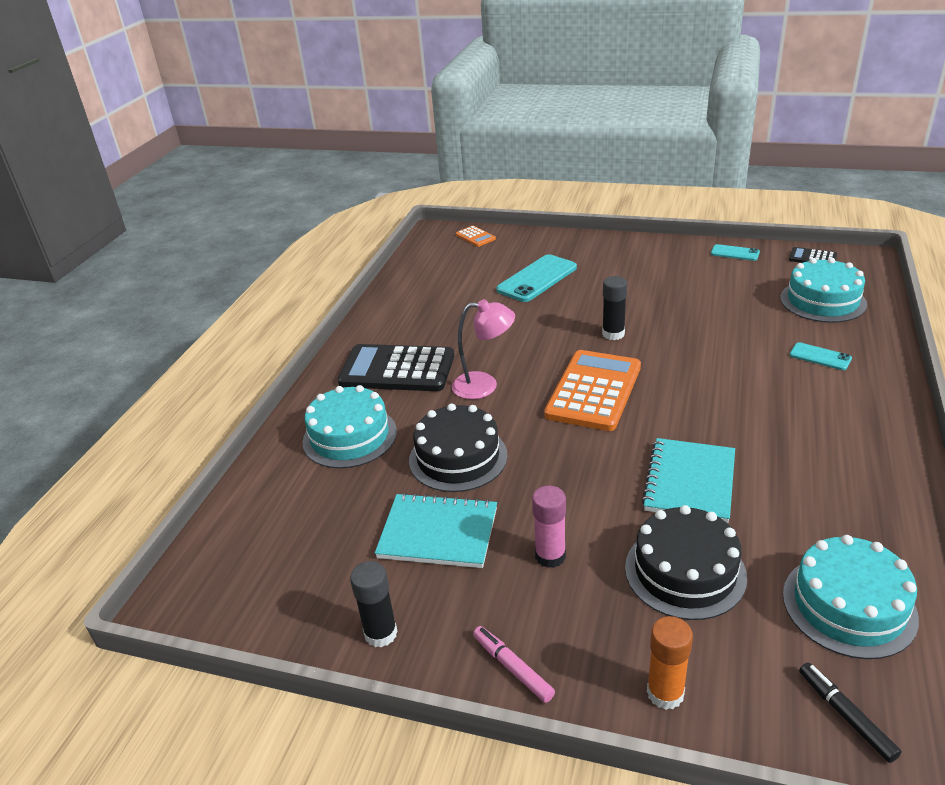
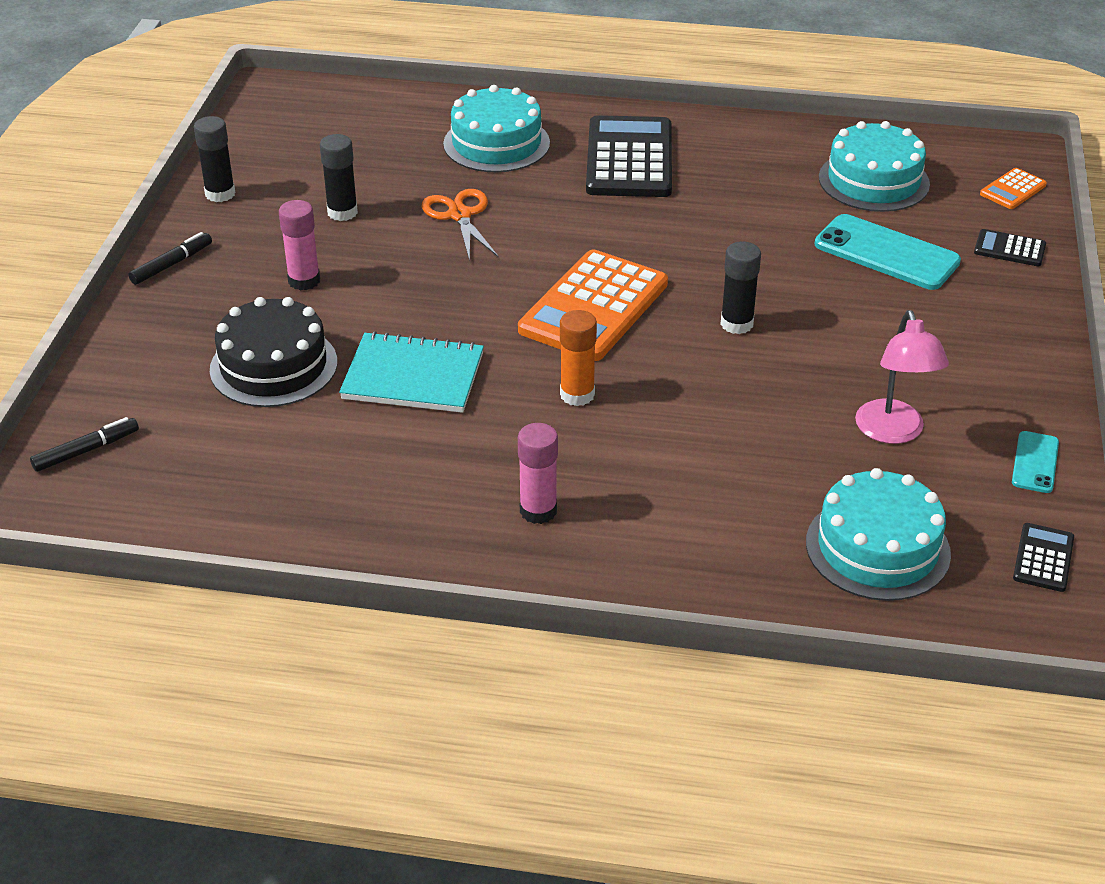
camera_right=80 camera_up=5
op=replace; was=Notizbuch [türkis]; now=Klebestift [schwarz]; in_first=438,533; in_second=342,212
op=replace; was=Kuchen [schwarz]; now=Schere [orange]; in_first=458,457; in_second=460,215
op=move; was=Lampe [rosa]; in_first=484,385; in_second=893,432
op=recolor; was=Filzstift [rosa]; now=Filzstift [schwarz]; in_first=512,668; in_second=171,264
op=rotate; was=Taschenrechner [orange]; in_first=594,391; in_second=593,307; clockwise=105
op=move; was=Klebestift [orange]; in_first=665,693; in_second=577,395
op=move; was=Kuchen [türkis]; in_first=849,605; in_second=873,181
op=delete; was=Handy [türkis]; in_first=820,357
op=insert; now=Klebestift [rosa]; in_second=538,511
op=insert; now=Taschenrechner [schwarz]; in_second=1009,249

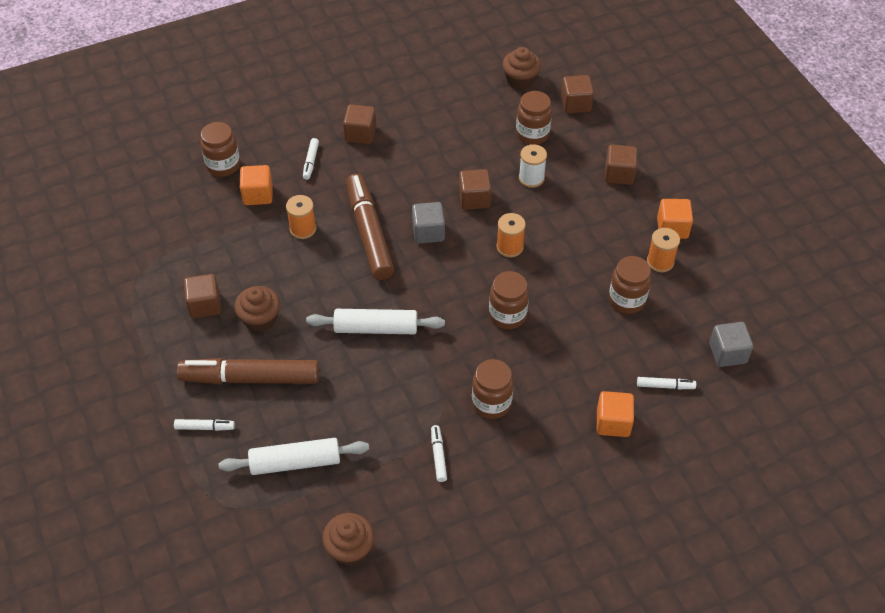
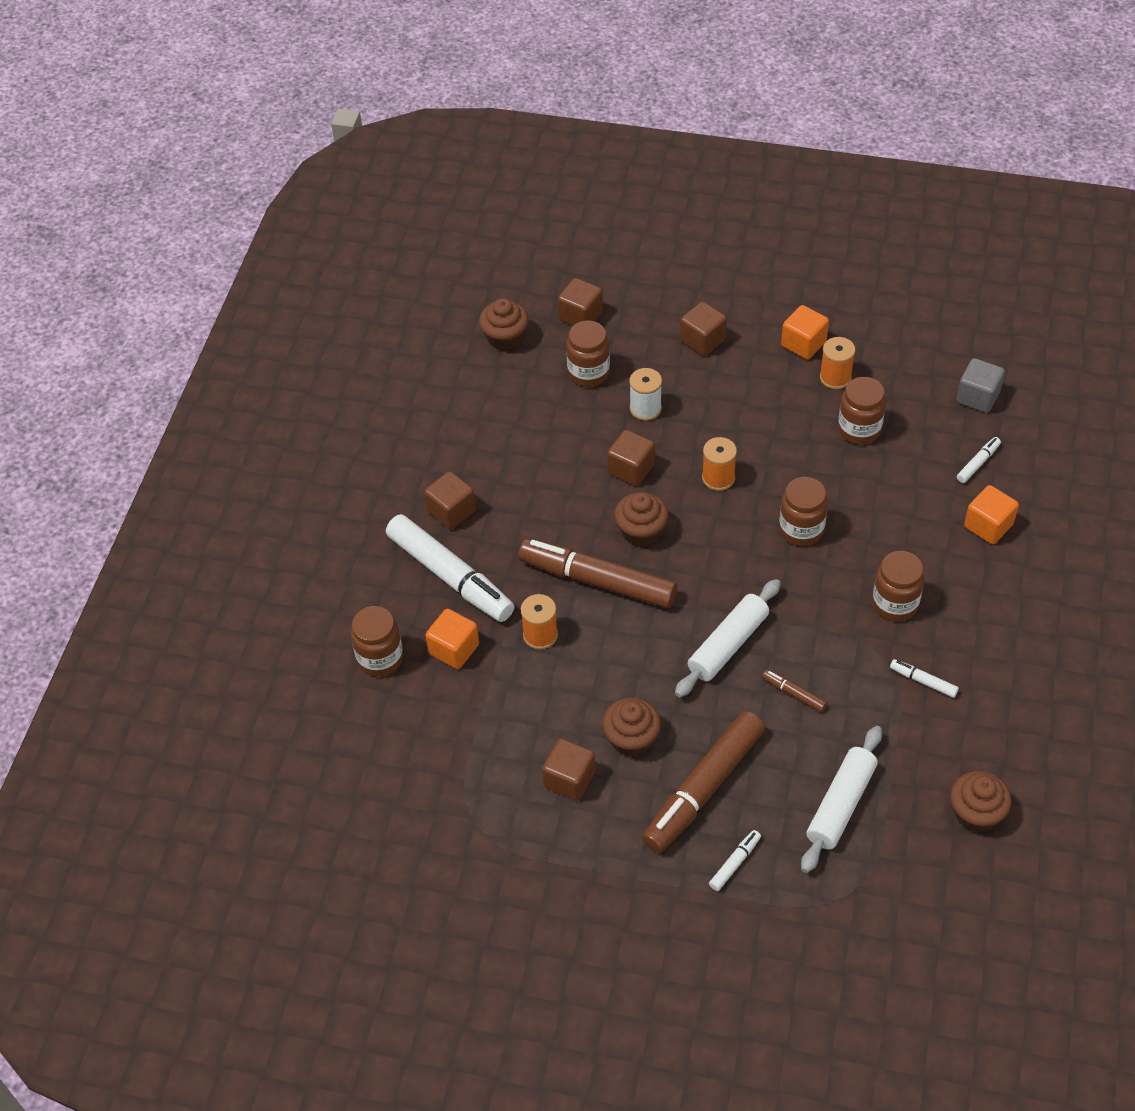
camera_right=-50 camera_up=0
op=resize; was=Filzstift [weiß]; in_first=311,162; in_second=450,576; ratio=2.41
op=replace; was=Kubus [grau]; now=Muffin [braun]; in_first=428,232; in_second=641,531
op=insert; now=Filzstift [braun]; in_second=793,694

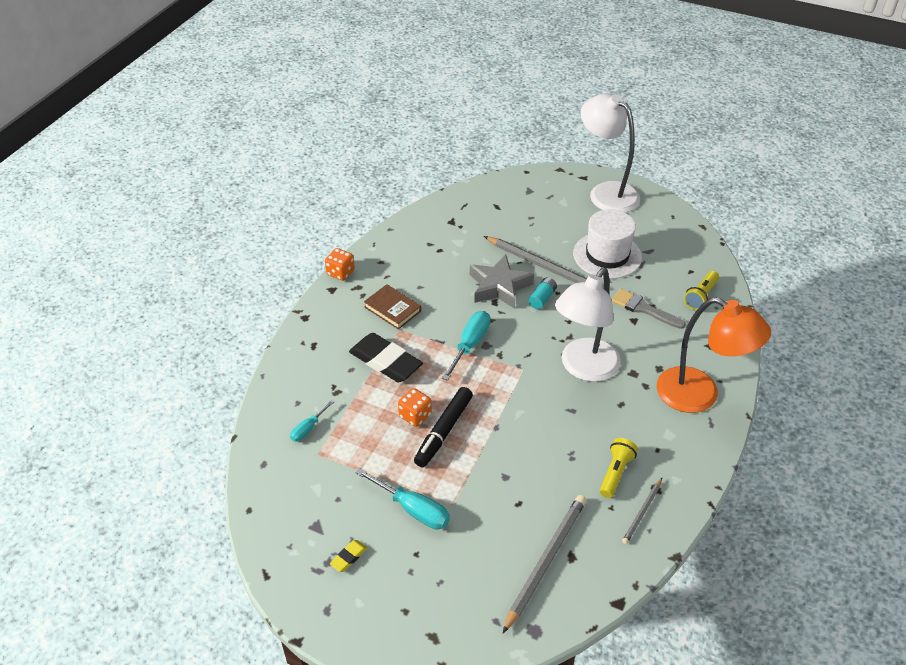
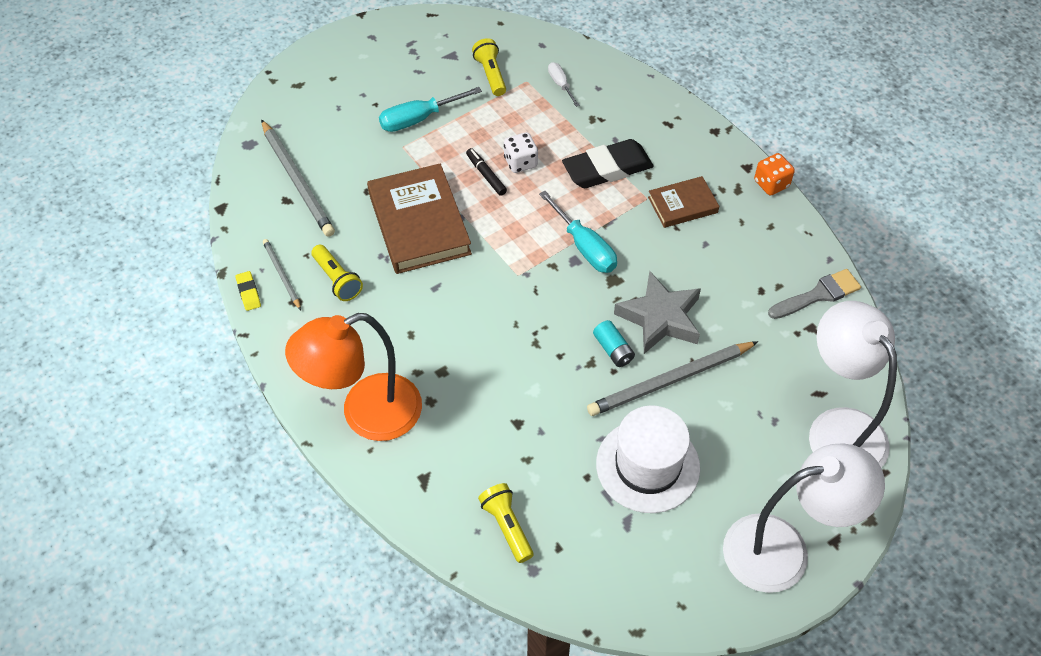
camera_right=120 camera_up=10
op=recolor; was=Schraubenzieher [türkis]; now=Schraubenzieher [weiß]; in_first=308,428; in_second=561,85
op=move; was=Radiergummi [gelb]; in_first=349,557; in_second=248,293
op=recolor; was=Spielwürfel [orange]; now=Spielwürfel [weiß]; in_first=415,416; in_second=520,162
op=resize; was=Filzstift [schwarz]; in_first=444,431; in_second=486,175; ratio=0.58
op=move; was=Lampe [weiß]; in_first=584,368; in_second=838,428
op=move; was=Pinsel [grau]; in_first=643,309; in_second=818,295
op=insert; now=Buch [braun]; in_second=419,223
op=insert; now=Taschenlampe [gelb]; in_second=491,74

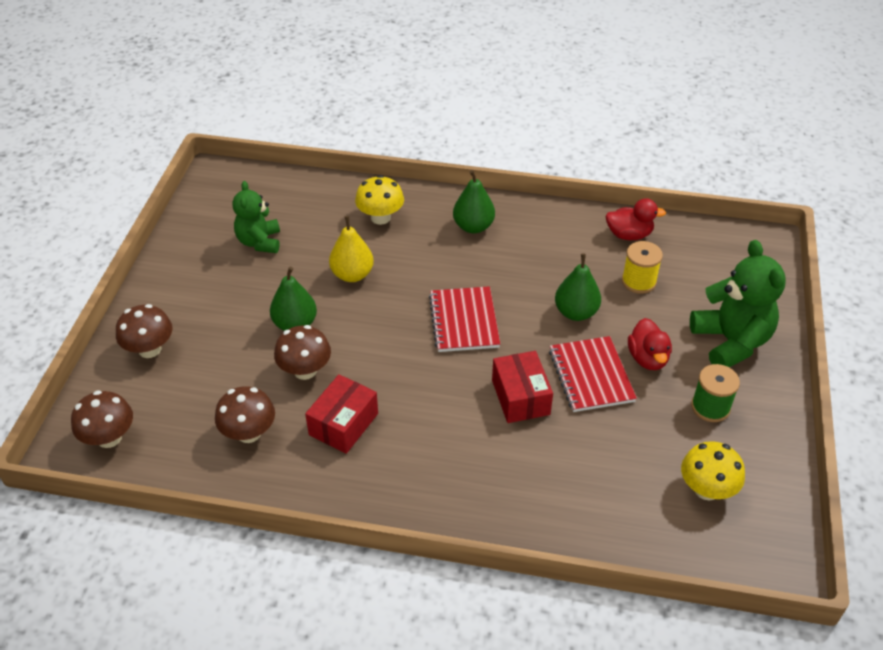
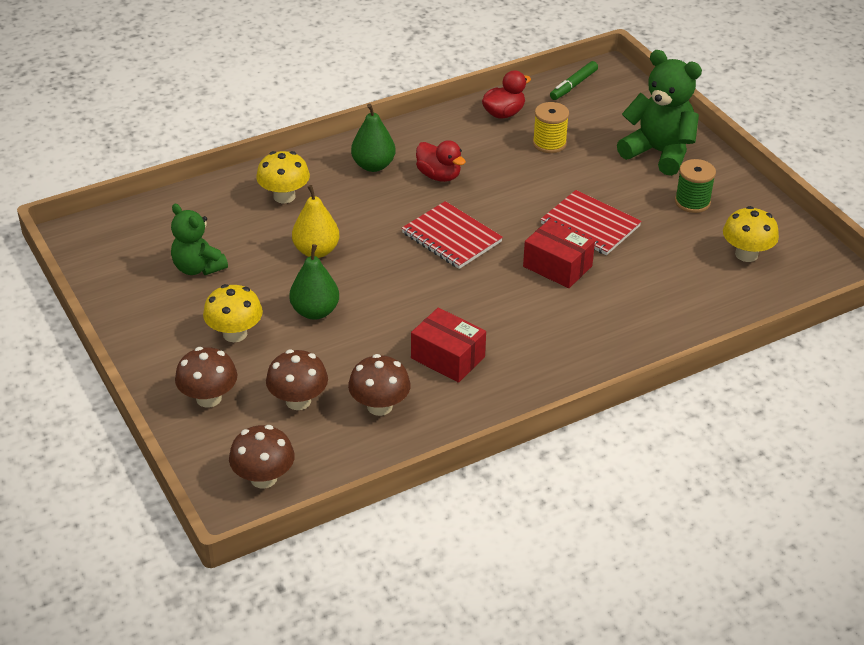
camera_right=-40 camera_up=-5
op=move; was=Pilz [braun]; in_first=305,370; in_second=298,401
op=rotate; was=Schachtel [rot]; in_first=343,424; in_second=447,357; clockwise=-45
op=delete; was=Birne [grün]; in_first=576,312
op=move; was=Ente [rot]; in_first=647,358; in_second=439,176
op=insert; now=Pilz [gelb]; in_second=235,334
op=insert; now=Filzstift [grün]; in_second=573,85

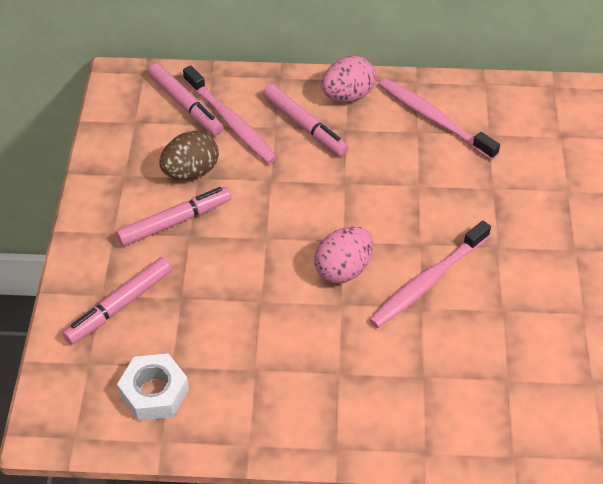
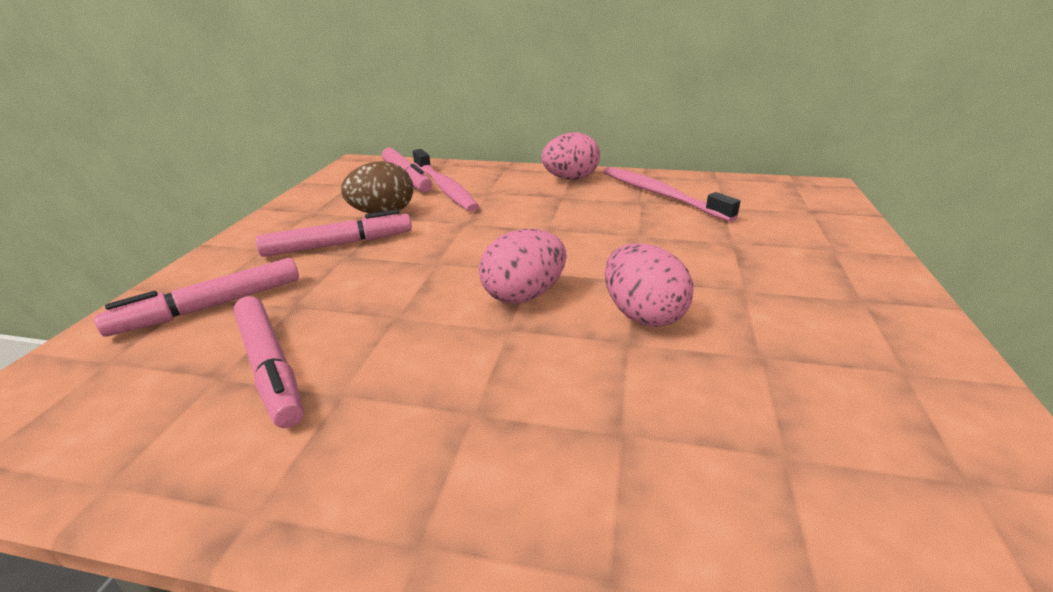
camera_right=10 camera_up=-20
op=delete; was=Sechskantmutter [weiß]; in_first=154,392
op=move; was=Filzstift [rosa]; in_first=305,126; in_second=270,367
op=replace; was=Zahnbürste [rosa]; now=Ei [rosa]; in_first=428,281; in_second=642,315

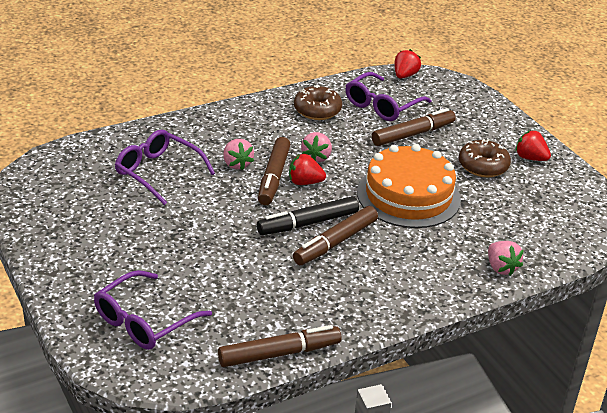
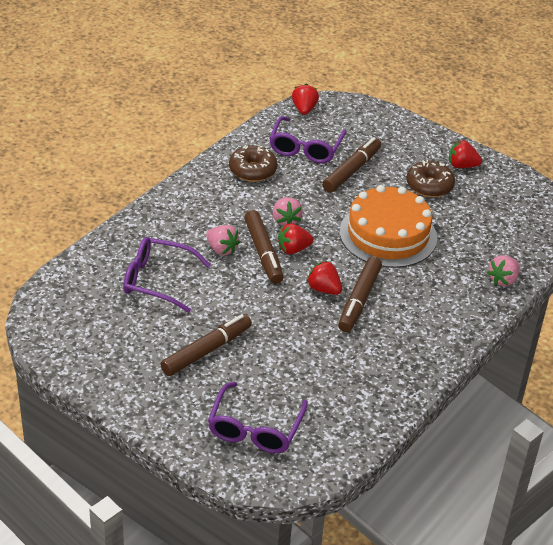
camera_right=-25 camera_up=5
op=move; was=Filzstift [braun]; in_first=279,353; in_second=206,351
op=replace; was=Filzstift [schwarz]; now=Erdbeere [rot]; in_first=308,223; in_second=324,289
op=rotate; was=Erdbeere [rosa]; in_first=501,268; in_second=503,280; clockwise=90

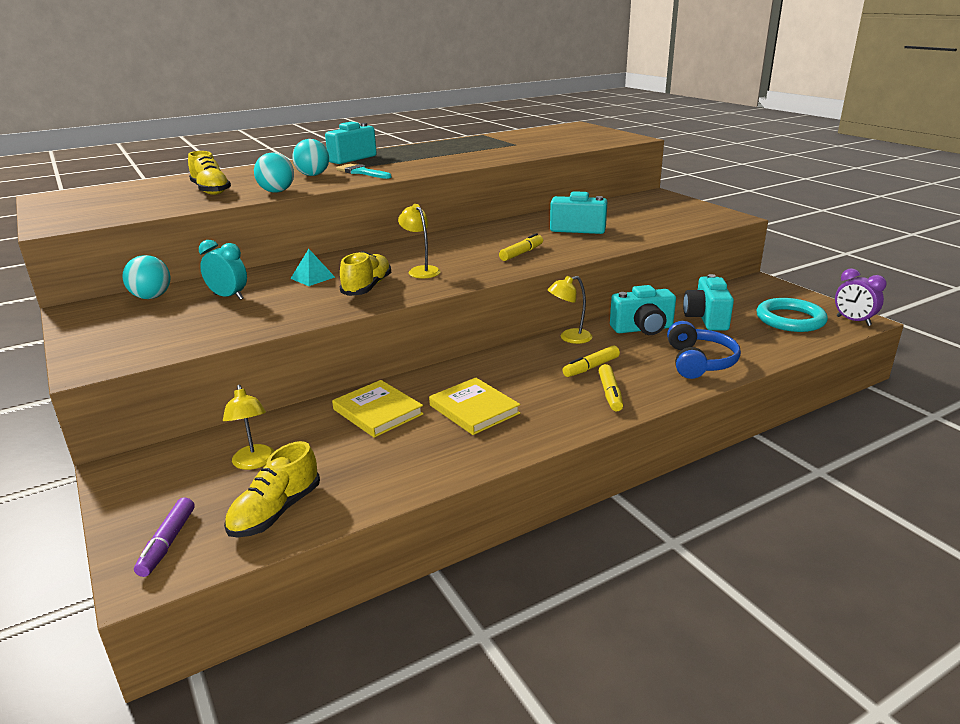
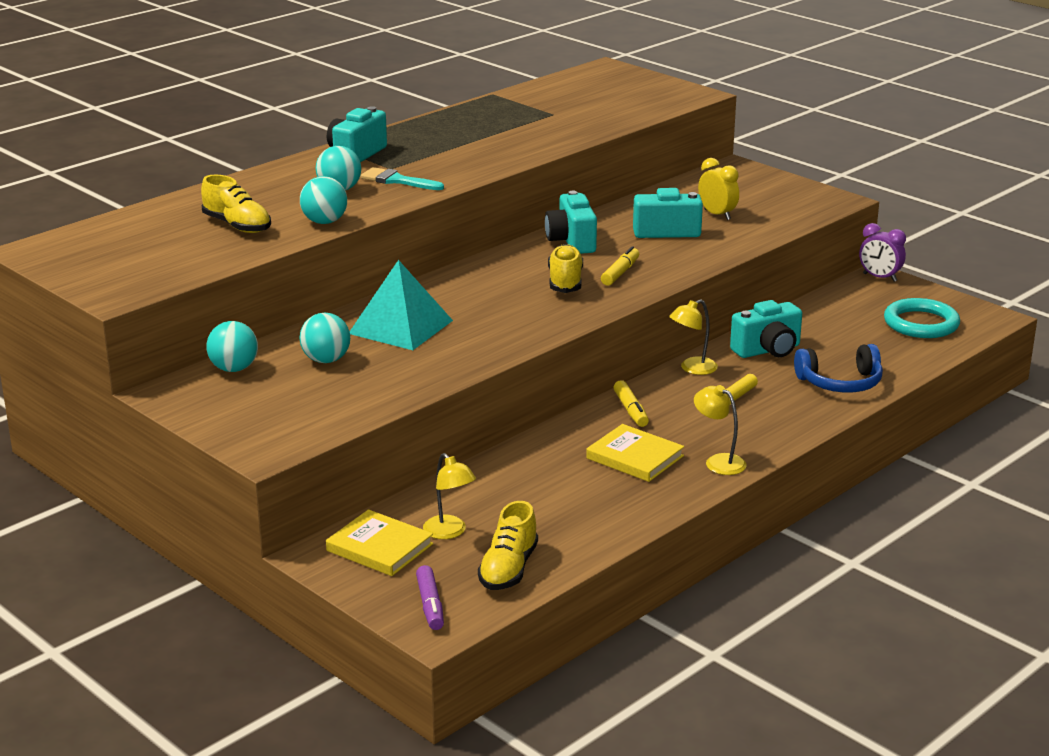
camera_right=-15 camera_up=0
op=replace; was=Wecker [türkis]; now=Ball [türkis]; in_first=228,297; in_second=326,360
op=resize; was=Pyramide [türkis]; in_first=312,277; in_second=400,327; ratio=2.02
op=move; was=Buch [gelb]; in_first=377,412; in_second=379,547
op=move; was=Schuh [gelb]; in_first=367,287; in_second=565,282
op=move; was=Lampe [gelb]; in_first=421,270; in_second=718,461
op=move; was=Filzstift [gelb]; in_first=610,394; in_second=630,410
op=rotate; was=Kopfhörer [blau]; in_first=699,362; in_second=840,383; clockwise=90
op=move; was=Kamera [türkis]; in_first=706,319; in_second=571,241
op=move; was=Wecker [lila]; in_first=853,321; in_second=879,277
op=insert; now=Wecker [gelb]; in_second=717,215

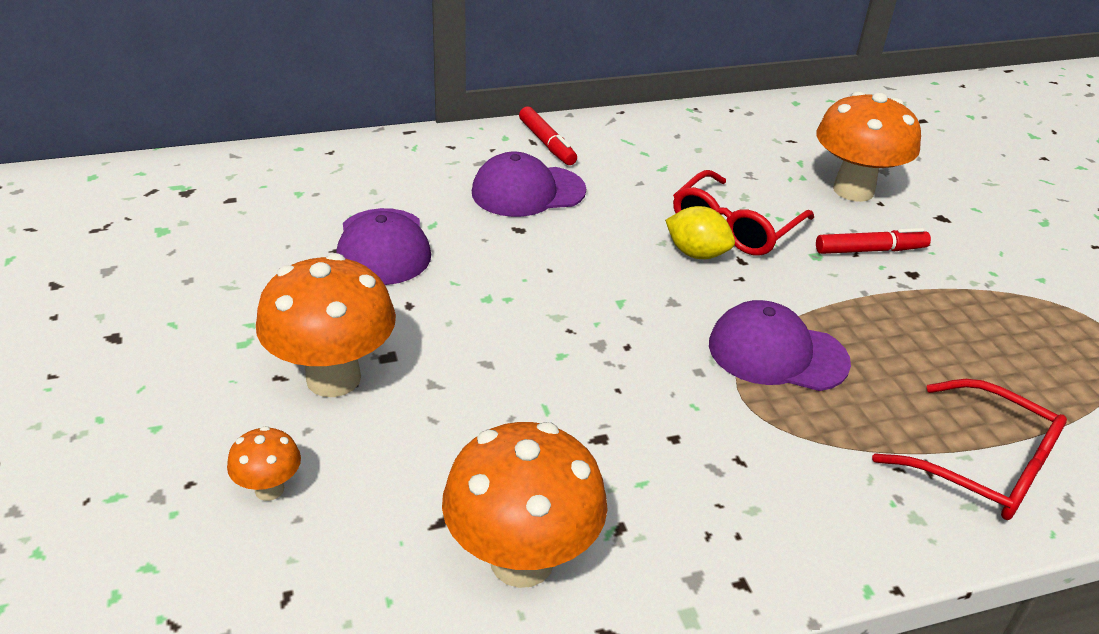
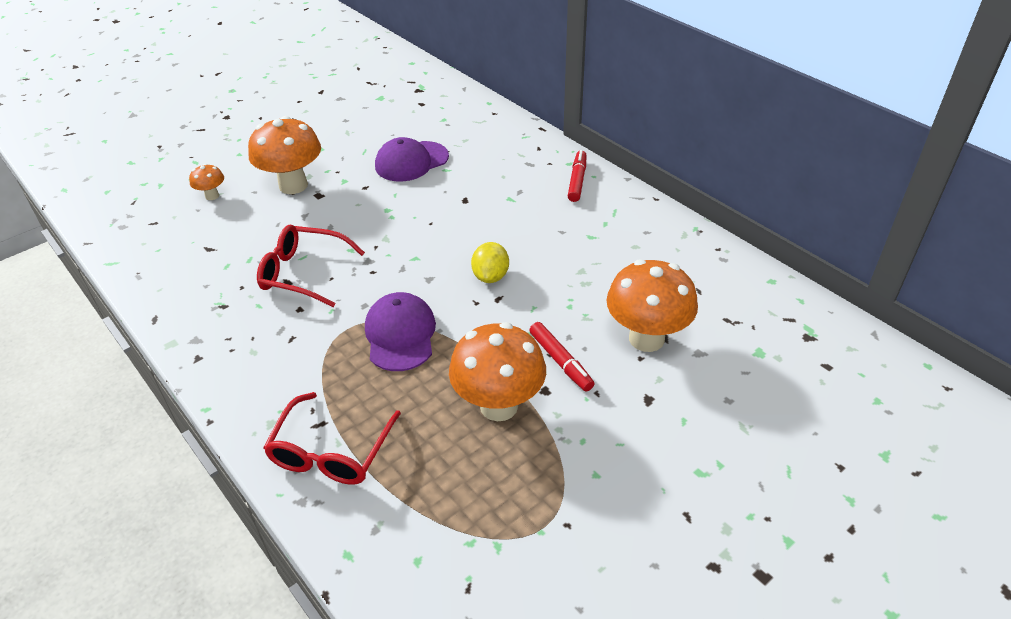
camera_right=70 camera_up=5
op=move; was=Pilz [orange]; in_first=522,560; in_second=499,406
op=delete; was=Kappe [lila]; in_first=528,191
op=rotate; was=Filzstift [rot]; in_first=547,143; in_second=577,181; clockwise=150
op=move; was=Brille [rot]; in_first=734,227; in_second=303,273

